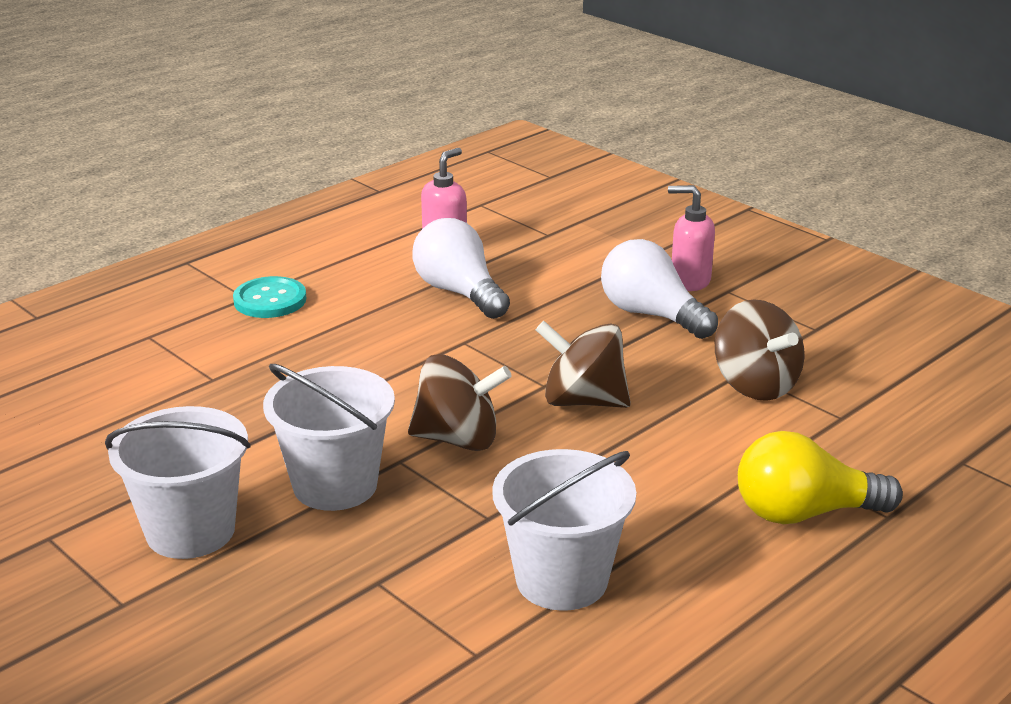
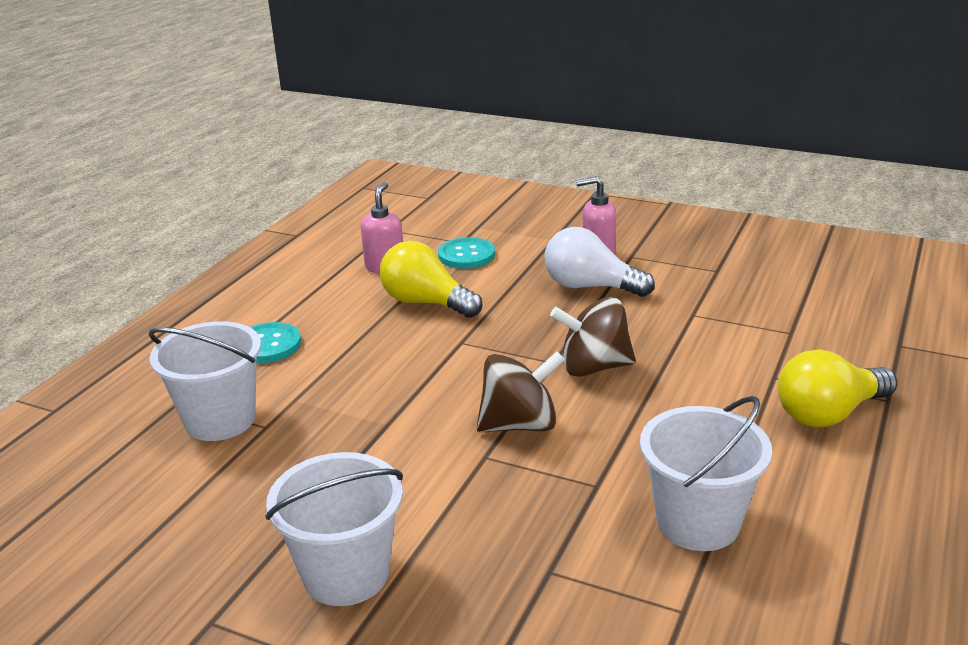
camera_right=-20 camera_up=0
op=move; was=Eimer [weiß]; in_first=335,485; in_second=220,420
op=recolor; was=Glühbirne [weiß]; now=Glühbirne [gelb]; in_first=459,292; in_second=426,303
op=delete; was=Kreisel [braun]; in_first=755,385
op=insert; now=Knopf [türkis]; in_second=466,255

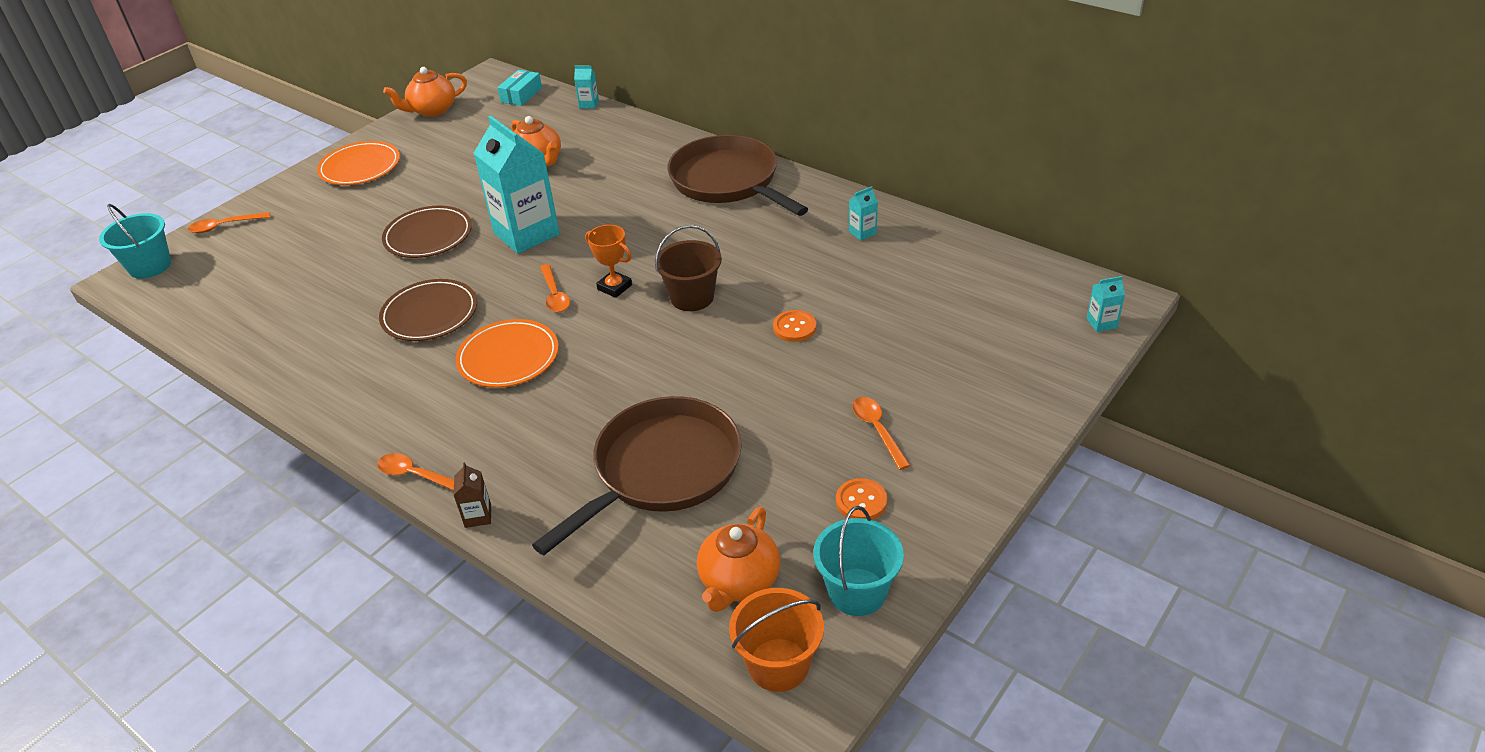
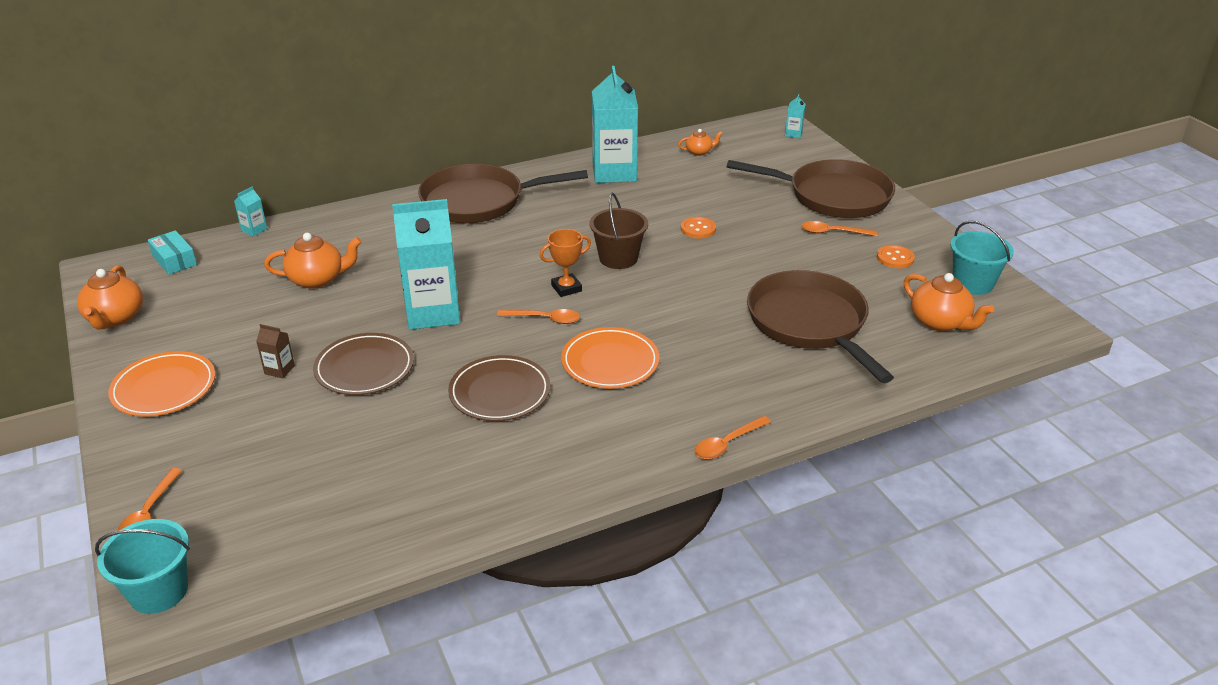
camera_right=-65 camera_up=-5
op=move; was=Getränkekarton [braun]; in_first=478,516; in_second=279,370
op=delete; was=Eimer [orange]; in_first=778,665
op=resize; was=Getränkekarton [türkis]; in_first=862,232; in_second=614,172; ratio=2.49
op=insert; now=Teekanne [orange]; in_second=699,152
op=insert; now=Pfanne [braun]; in_second=833,196

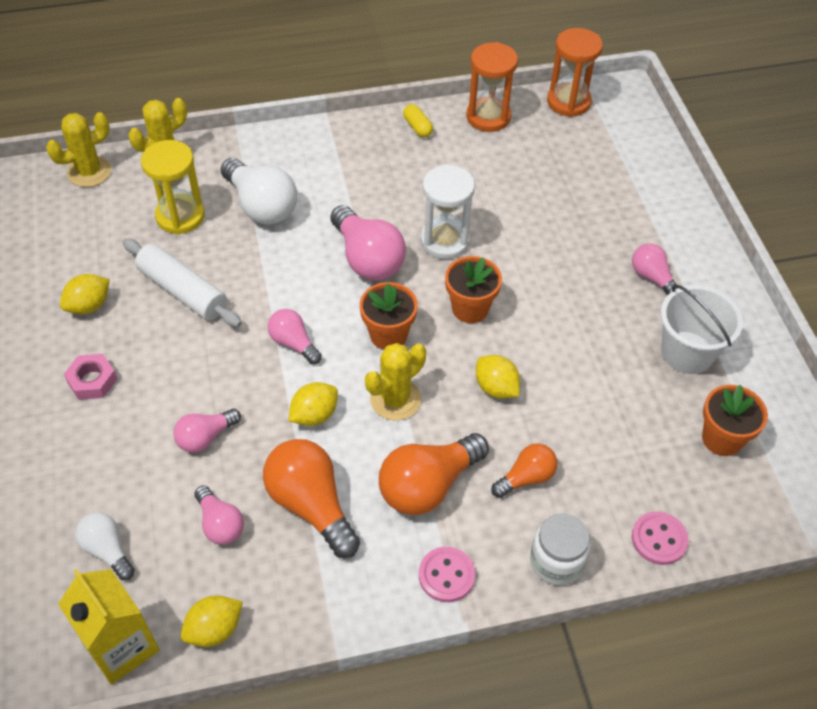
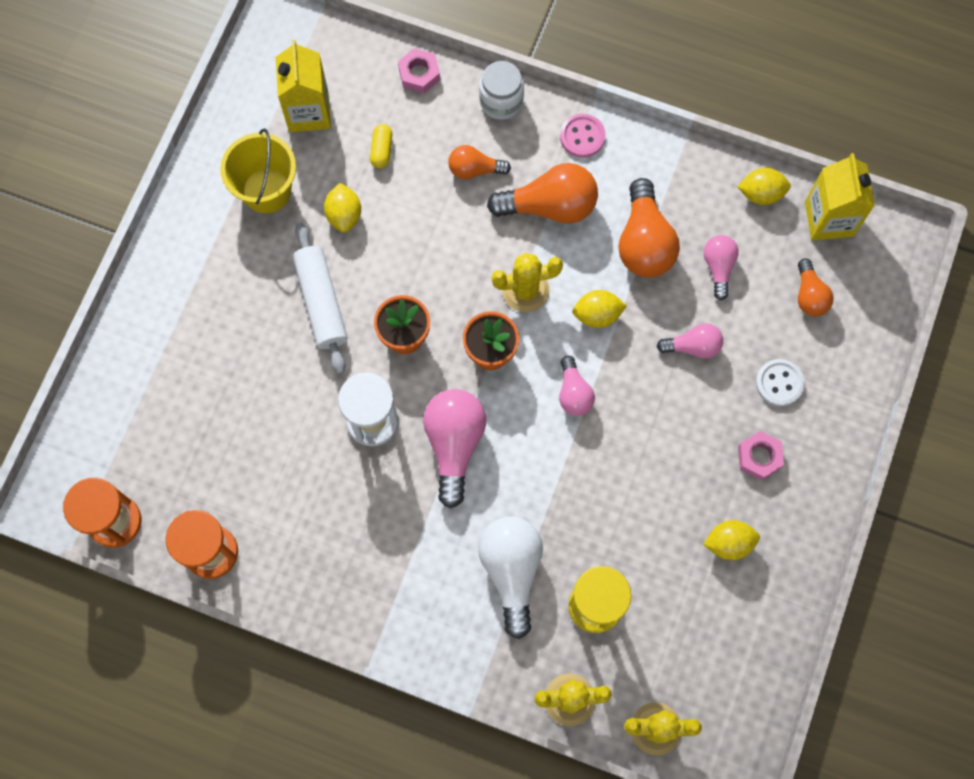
camera_right=-145 camera_up=20
op=recolor; was=Glühbirne [weiß]; now=Glühbirne [orange]; in_first=107,550; in_second=809,295
op=move; was=Nudelholz [weiß]; in_first=183,291; in_second=321,302
op=move; was=Kapsel [gelb]; in_first=417,127; in_second=381,150
op=move; was=Zitrone [gelb]; in_first=496,388; in_second=344,215
op=delete; was=Glühbirne [rosa]; in_first=652,277
op=replace; was=Knopf [rosa]; now=Sechskantmutter [rosa]; in_first=659,539; in_second=419,74
op=recolor; was=Eimer [weiß]; now=Eimer [gelb]; in_first=687,352; in_second=266,190
op=replace; was=Blumentopf [orange]; now=Getränkekarton [gelb]; in_first=721,439; in_second=308,111
op=insert; now=Knopf [weiß]; in_second=779,383

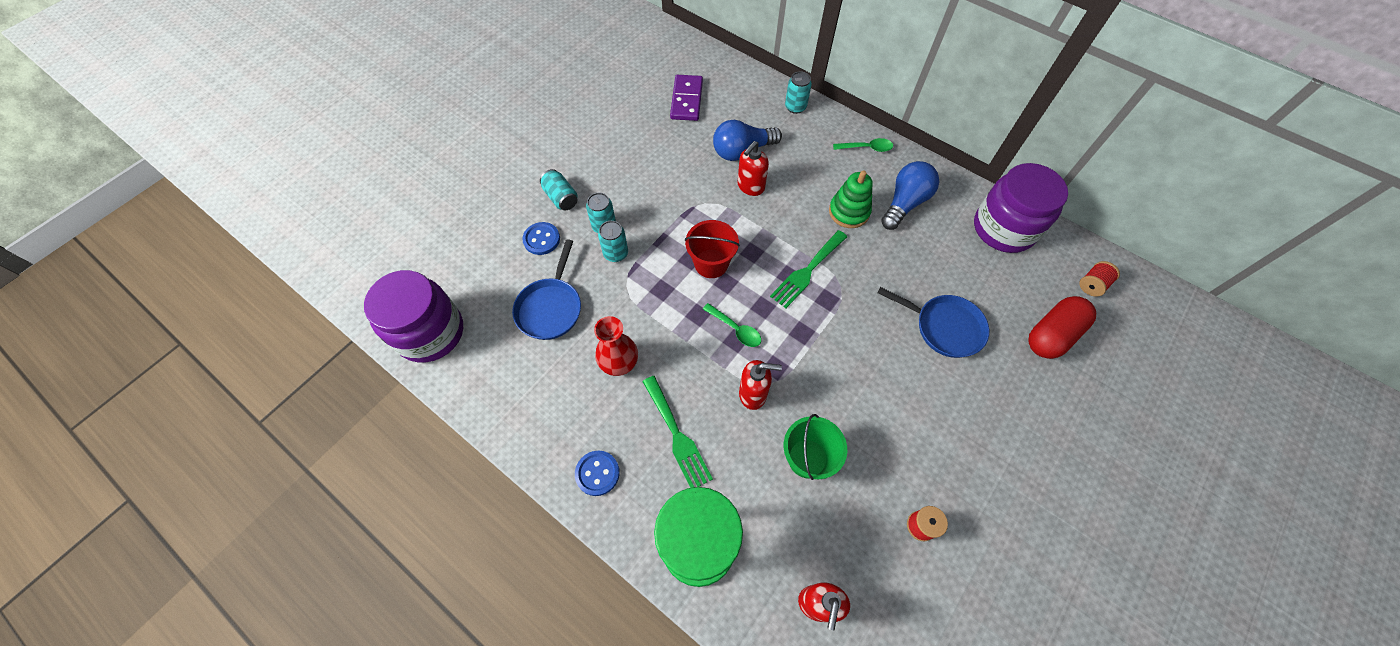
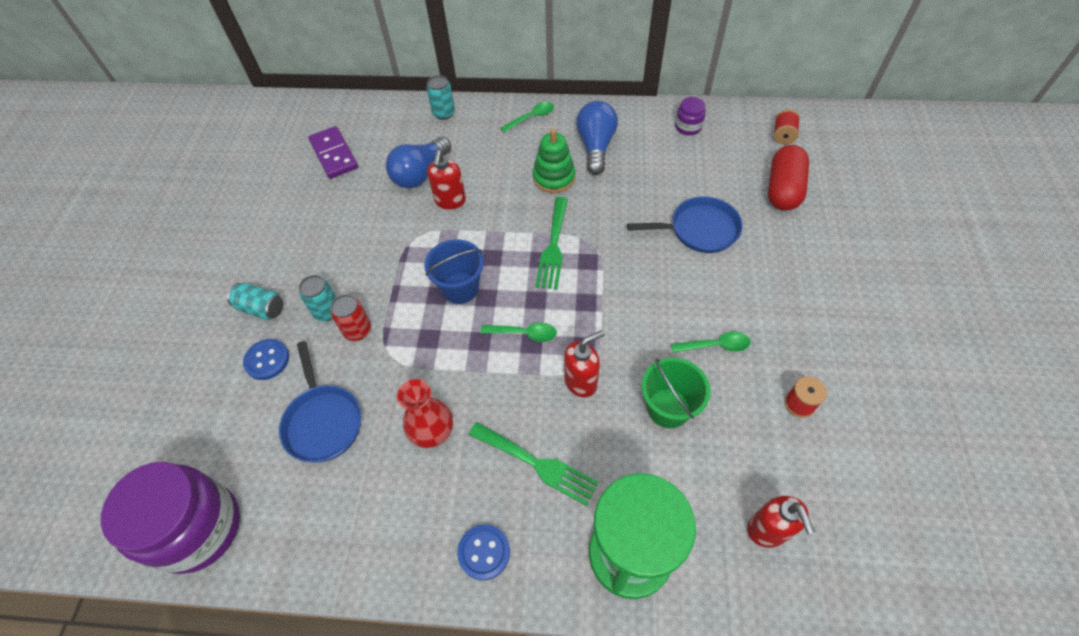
camera_right=-30 camera_up=-5
op=recolor; was=Dose [türkis]; now=Dose [rot]; in_first=616,253; in_second=358,330
op=recolor; was=Eimer [rot]; now=Eimer [blau]; in_first=711,263; in_second=460,288
op=resize; was=Einmachglas [lila]; in_first=1003,228; in_second=688,127; ratio=0.44
op=insert; now=Löffel [grün]; in_second=715,345

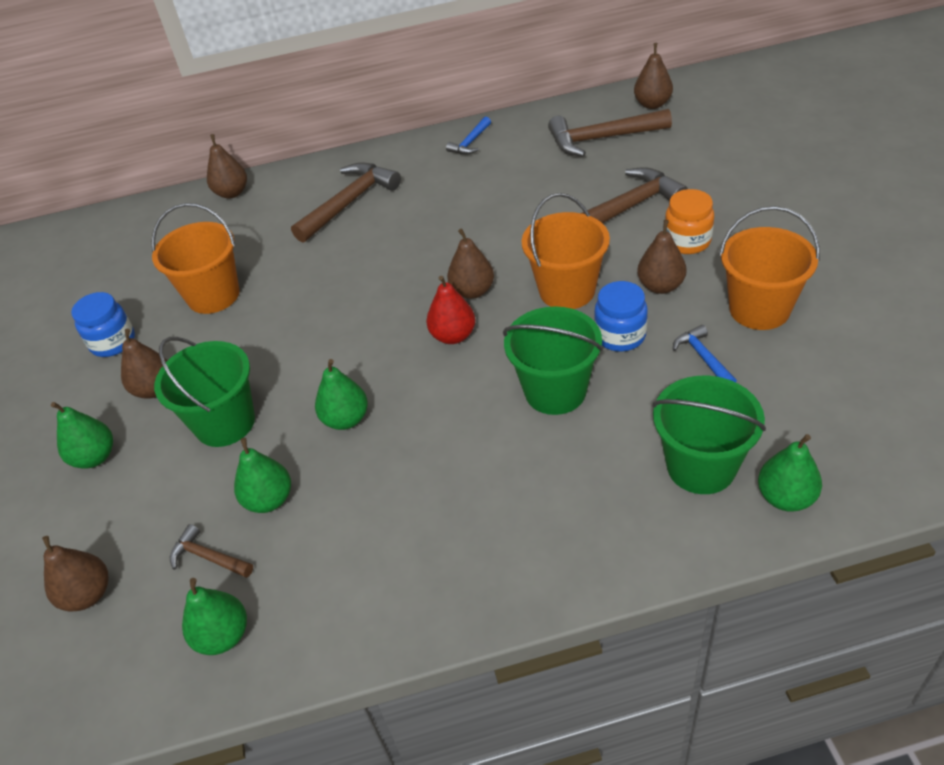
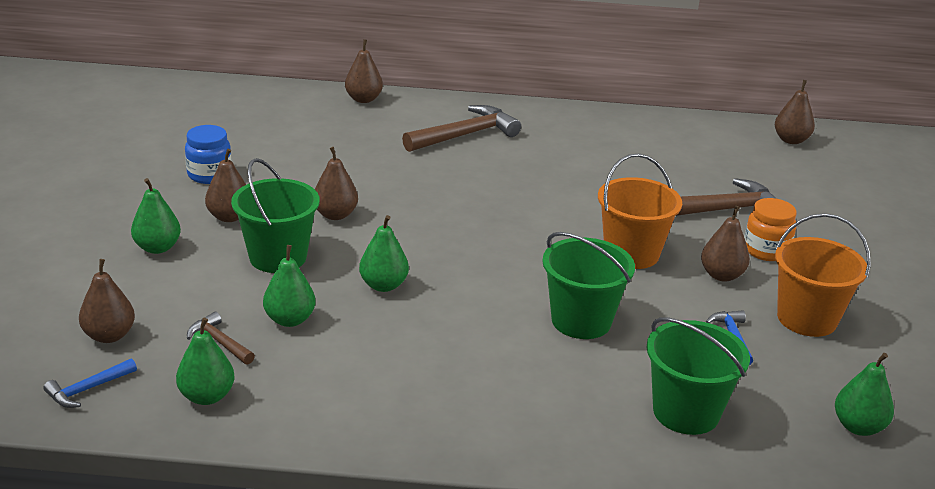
camera_right=10 camera_up=-15
op=delete; was=Eimer [orange]; in_first=213,295
op=delete; was=Birne [rot]; in_first=453,336
op=move; was=Hammer [blau]; in_first=470,142; in_second=88,389
op=move; was=Birne [braun]; in_first=472,291; in_second=335,215
op=delete; was=Hammer [braun]; in_first=602,138
op=delete; was=Einmachglas [blau]; in_first=620,336
op=move; was=Birne [grün]; in_first=785,497; in_second=858,427

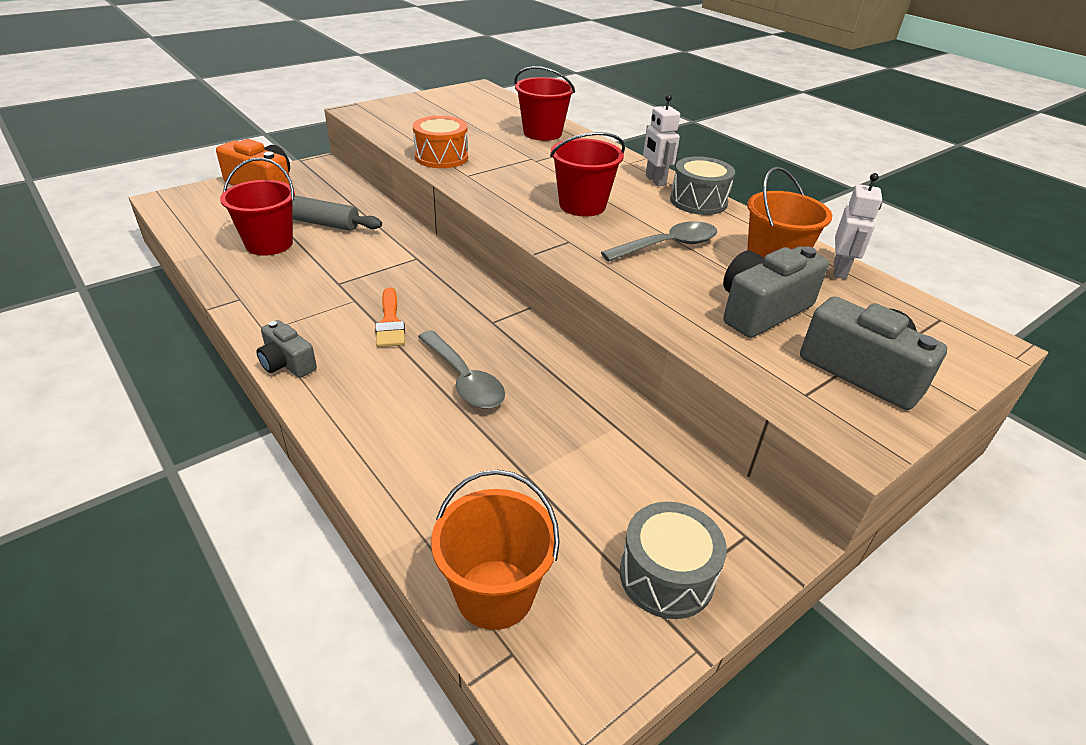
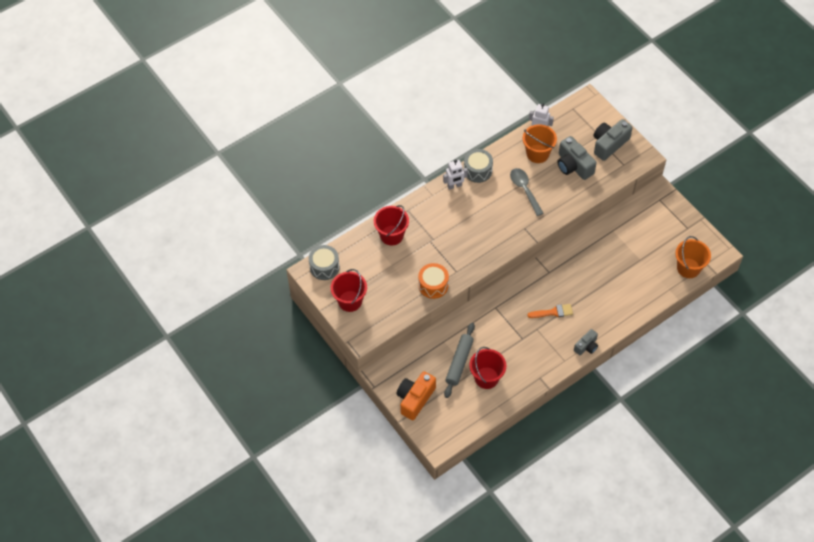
camera_right=-85 camera_up=20
op=delete; was=Löffel [grau]; in_first=464,380
op=move; was=Eimer [rot]; in_first=582,205; in_second=350,301
op=move; was=Trommel [grau]; in_first=666,576; in_second=324,267

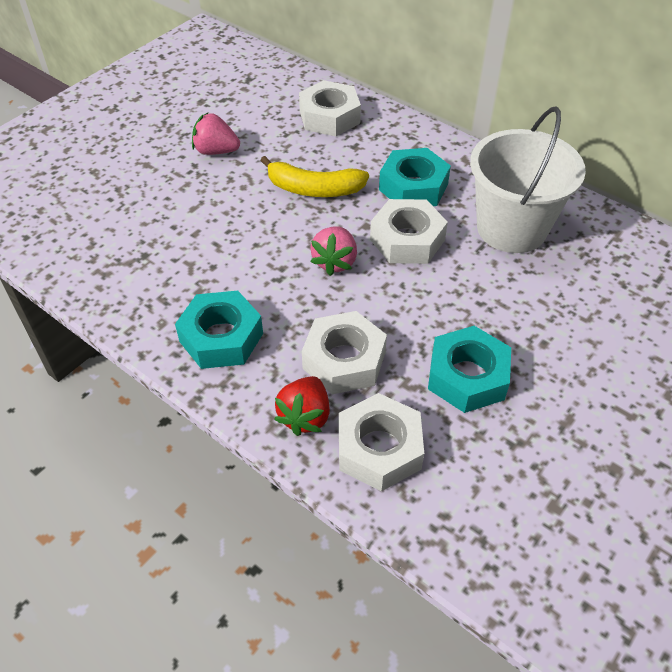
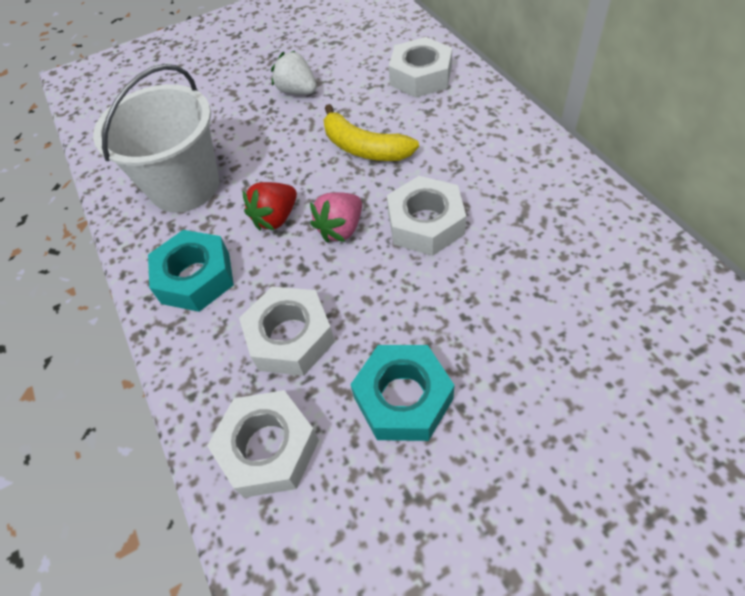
camera_right=30 camera_up=5
op=recolor; was=Erdbeere [rosa]; now=Erdbeere [weiß]; in_first=216,151; in_second=297,91
op=move; was=Erdbeere [rot]; in_first=305,416; in_second=276,218
op=delete; was=Sechskantmutter [türkis]; in_first=413,187
op=move; was=Eimer [weiß]; in_first=511,228; in_second=185,186

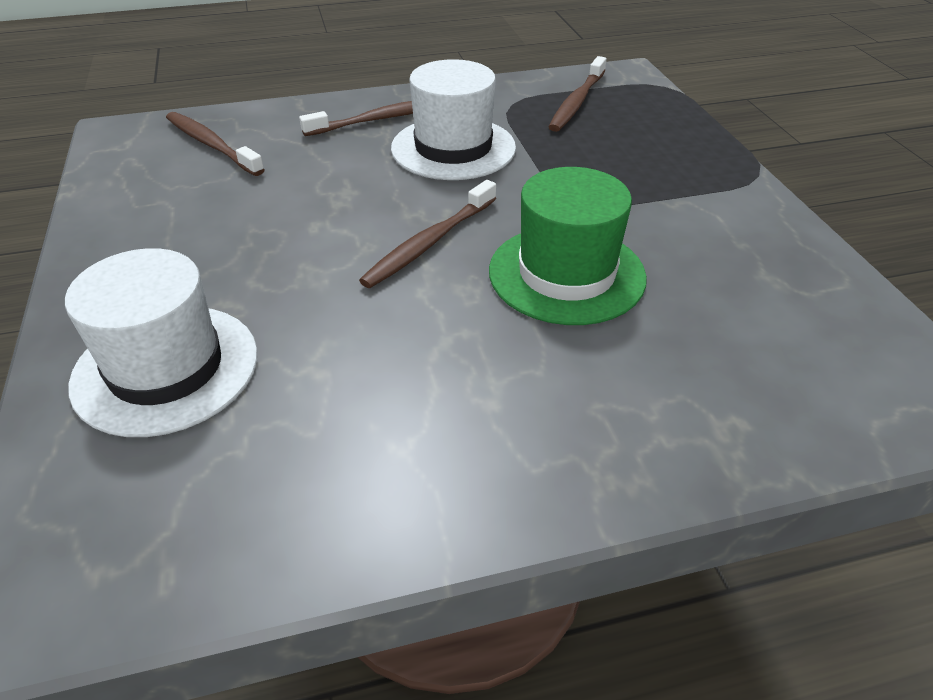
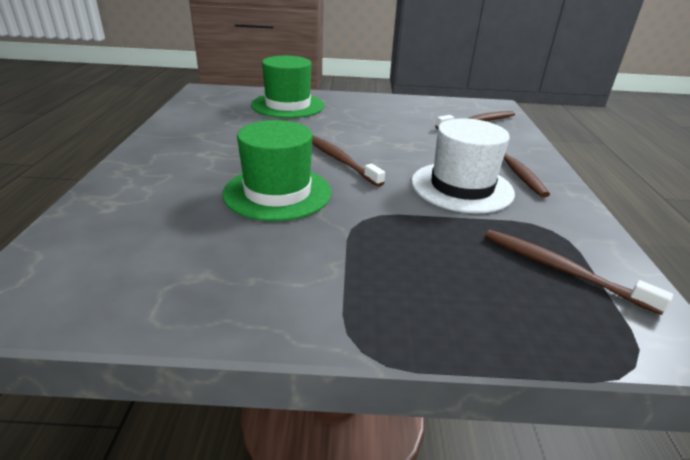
camera_right=105 camera_up=-10
op=recolor; was=Hut [weiß]; now=Hut [grün]; in_first=166,368; in_second=288,105

